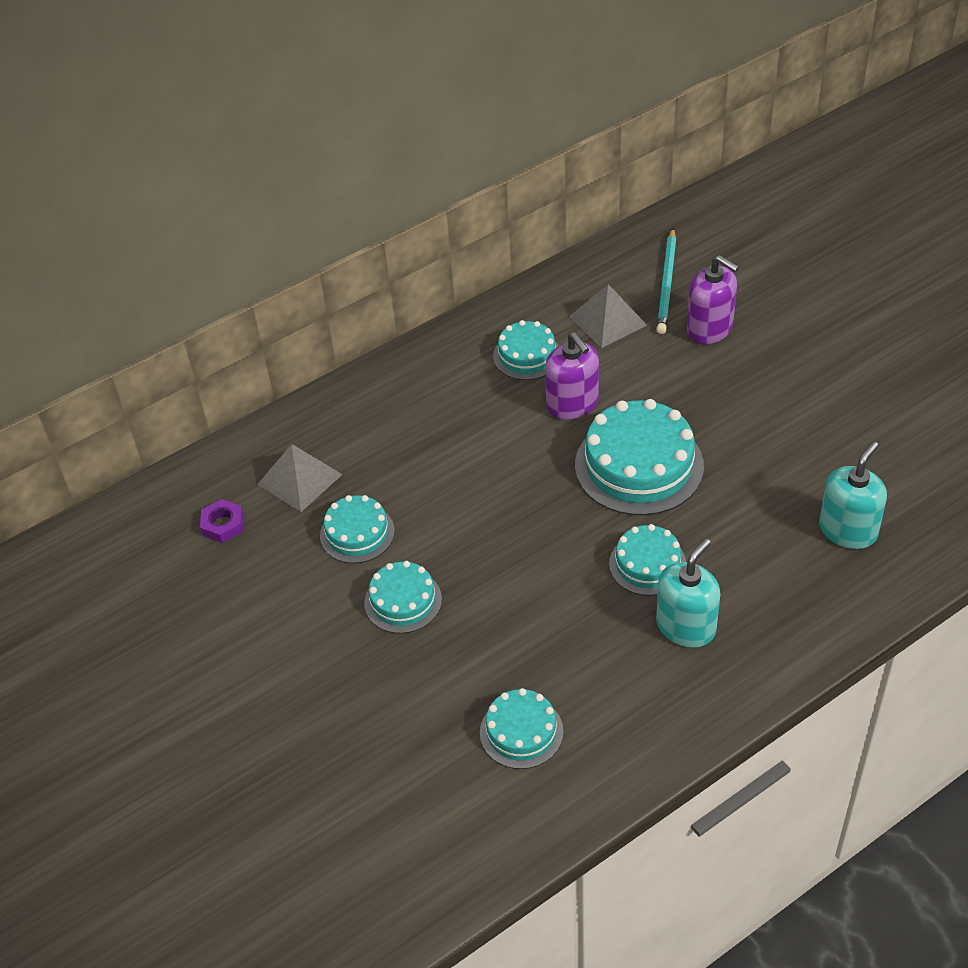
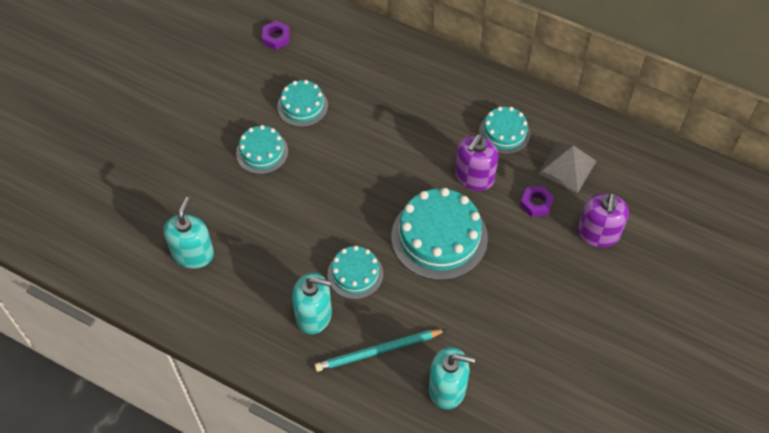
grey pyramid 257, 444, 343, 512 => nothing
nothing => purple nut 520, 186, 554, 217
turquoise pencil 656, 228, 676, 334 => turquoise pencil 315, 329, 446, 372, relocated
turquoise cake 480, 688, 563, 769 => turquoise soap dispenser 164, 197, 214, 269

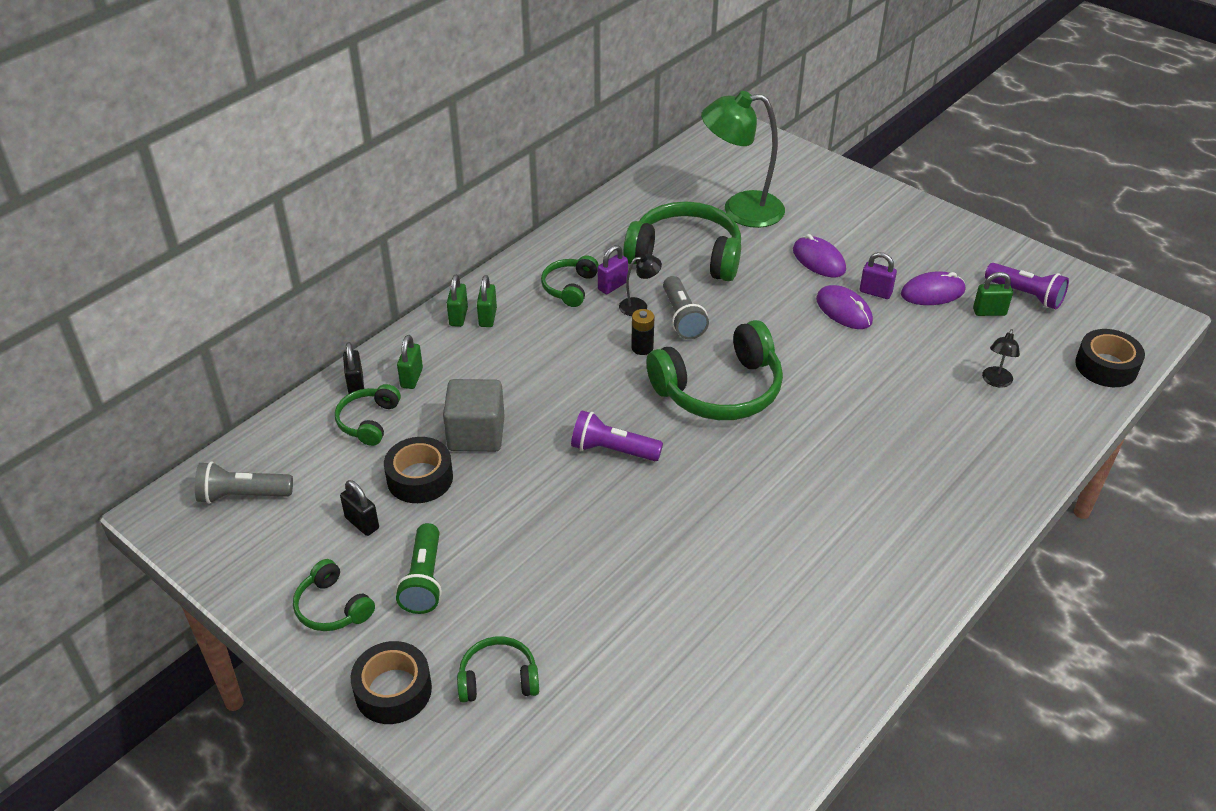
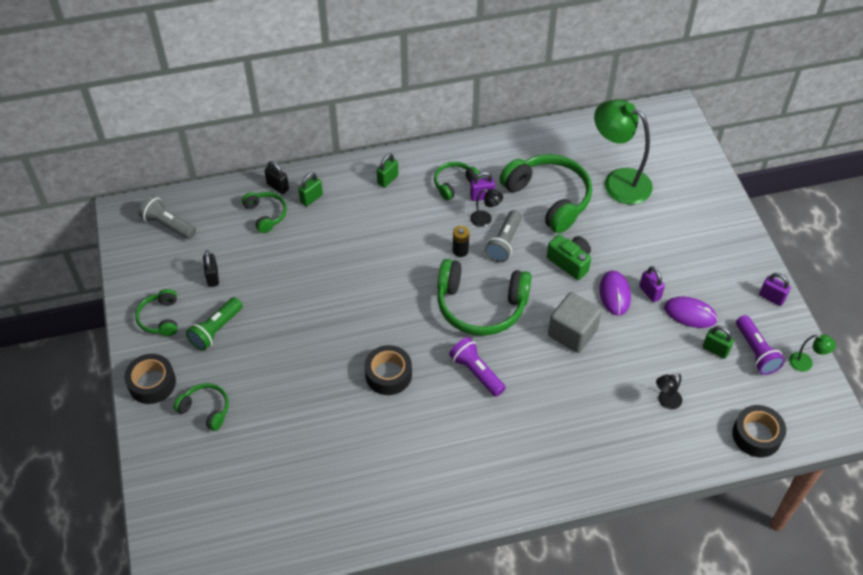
green padlock 447, 275, 468, 327 => nothing
purple mouse 793, 234, 846, 277 => nothing
nothing => green camera 547, 235, 591, 280
nothing => purple padlock 759, 273, 791, 306
nothing => green lamp 789, 335, 836, 372
black tape 384, 437, 453, 503 => black tape 364, 345, 412, 395, relocated
grey cube 443, 379, 505, 452 => grey cube 548, 292, 602, 353, relocated
purple flashlight 571, 410, 663, 461 => purple flashlight 449, 337, 506, 397, relocated
green headphones 335, 384, 401, 446 => green headphones 242, 192, 287, 233, 105 degrees clockwise
black padlock 343, 342, 364, 394 => black padlock 264, 161, 289, 194, 75 degrees counterclockwise

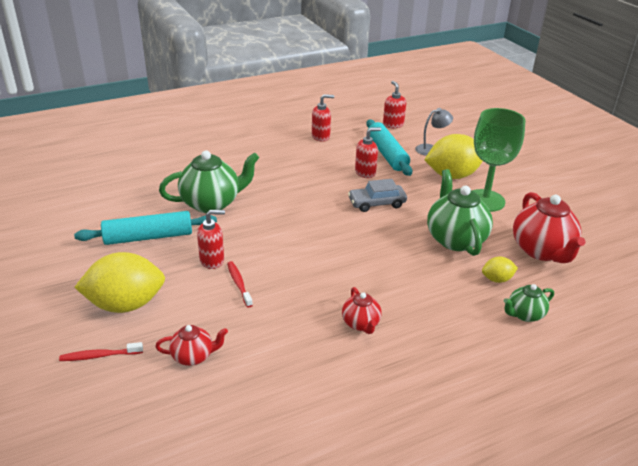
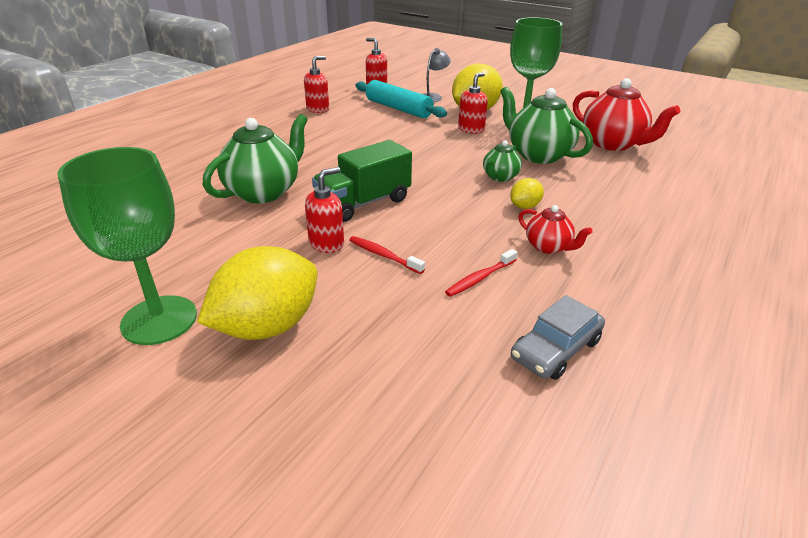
turquoise rolling pin 74, 211, 217, 245 => nothing
red teapot 155, 325, 228, 366 => nothing
nothing => green goblet 58, 147, 197, 345
nothing => green truck 312, 140, 412, 222
red toothbrush 59, 342, 143, 361 => red toothbrush 445, 249, 518, 297, relocated
grey car 348, 179, 407, 212 => grey car 511, 295, 605, 380, relocated
red soap dispenser 355, 127, 381, 178 => red soap dispenser 458, 72, 488, 134, relocated
yellow lemon 482, 257, 518, 283 => yellow lemon 510, 178, 544, 209, relocated
green teapot 504, 284, 554, 322 => green teapot 483, 140, 522, 182, relocated

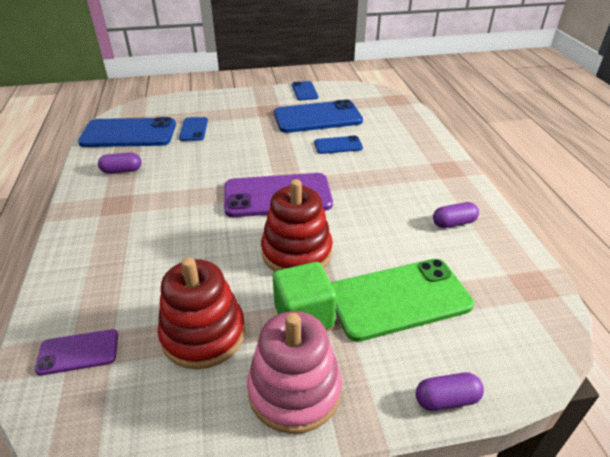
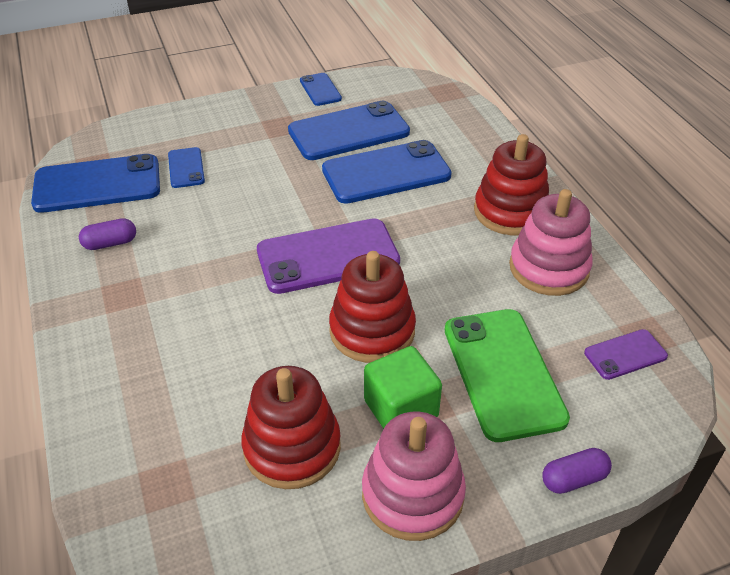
nothing => red stacking toy 474, 134, 549, 235
purple phone 35, 329, 118, 375 => purple phone 584, 329, 668, 380, relocated
purple capsule 433, 202, 479, 228 => pink stacking toy 509, 189, 593, 296
green phone 331, 259, 474, 342 => green phone 445, 309, 570, 442, 75 degrees counterclockwise
blue phone 314, 136, 363, 154 => blue phone 322, 140, 452, 204, x1.99

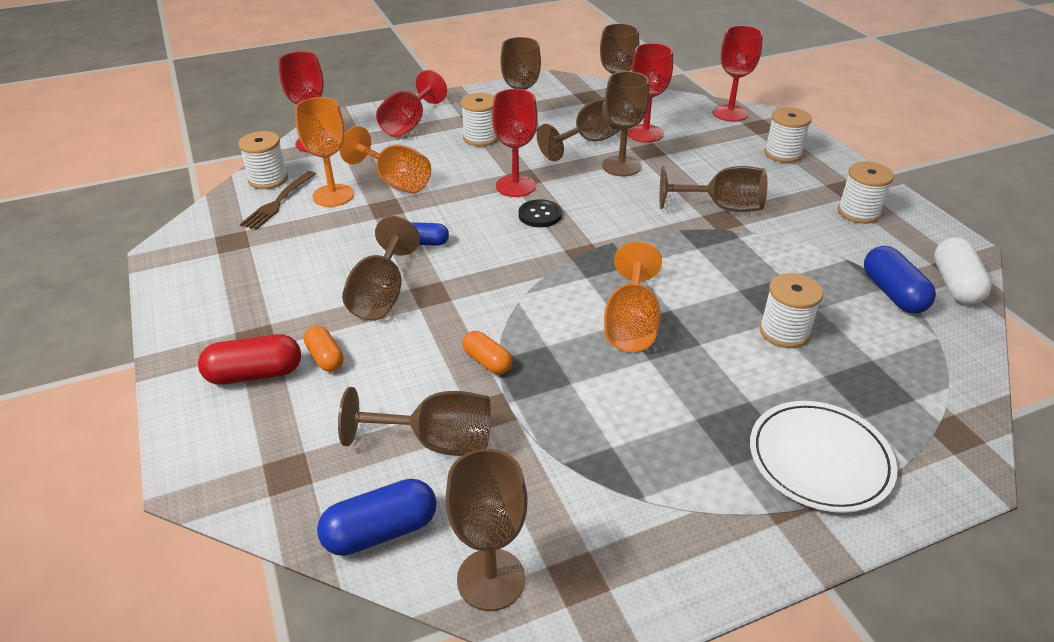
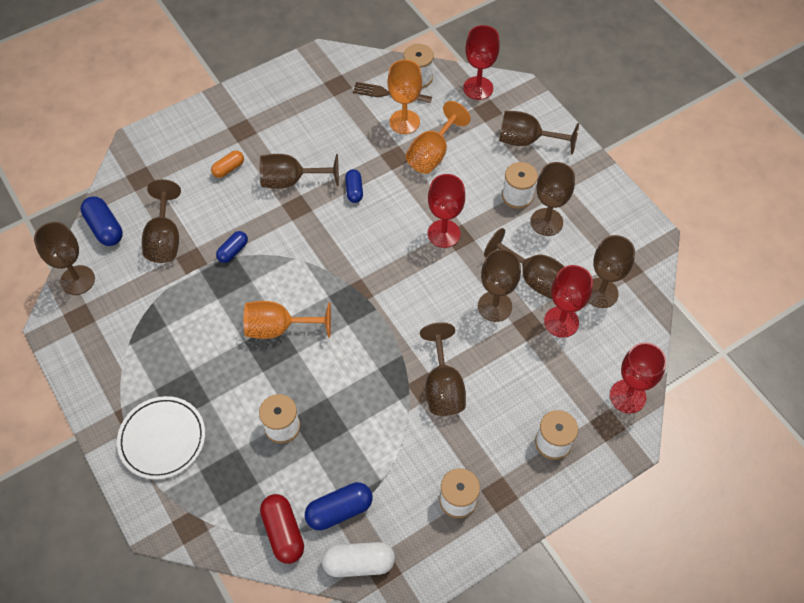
black button 519, 199, 562, 227 => nothing
red capsule 198, 334, 301, 384 => red capsule 260, 494, 304, 564, relocated
red goblet 376, 70, 447, 137 => brown goblet 499, 111, 579, 155
orange capsule 462, 331, 512, 374 => blue capsule 216, 231, 248, 263

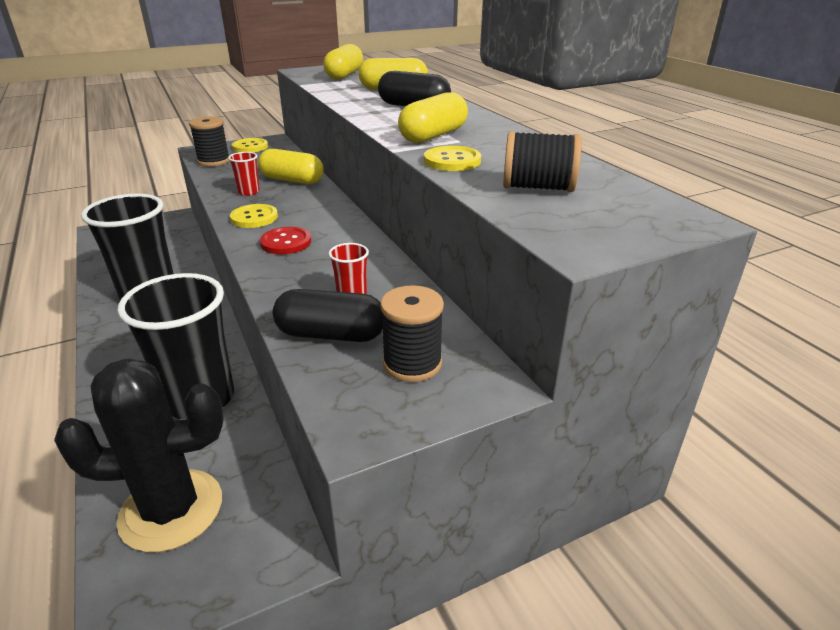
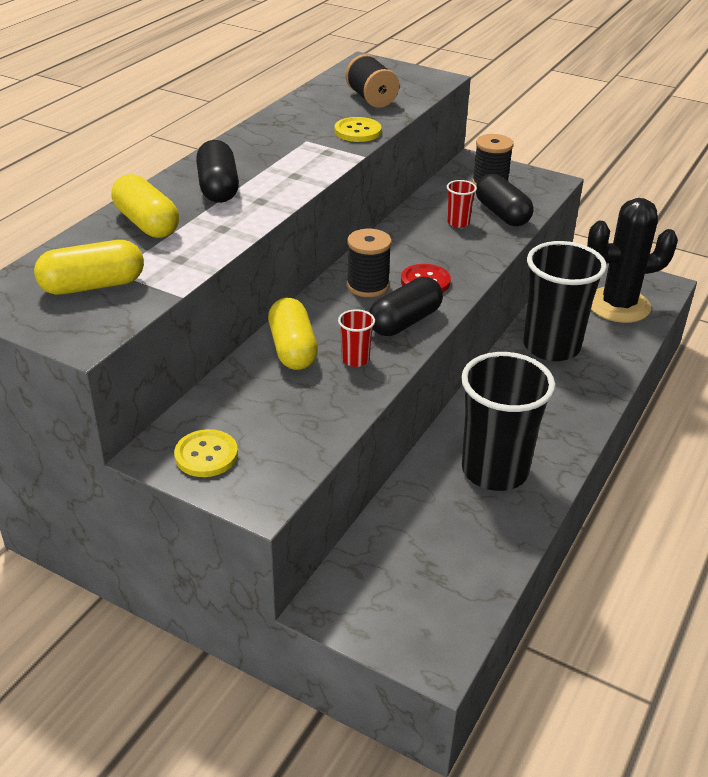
yellow capsule 398, 92, 468, 143 => nothing
black spool 189, 117, 230, 166 => black spool 347, 229, 392, 297, relocated
yellow button 230, 204, 278, 228 => black capsule 369, 277, 443, 336
black cactus 54, 358, 224, 552 => black cactus 587, 198, 678, 323, 60 degrees counterclockwise

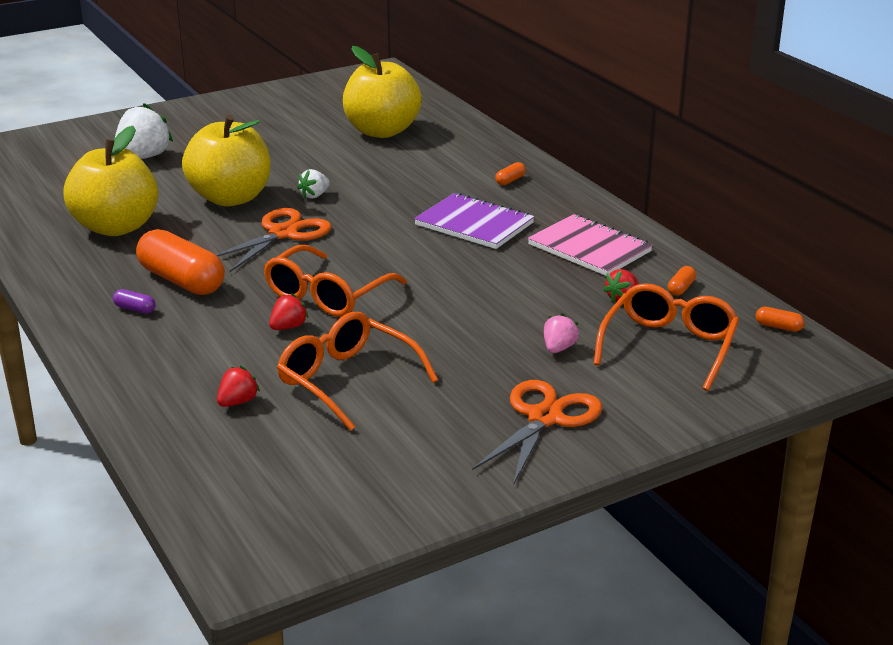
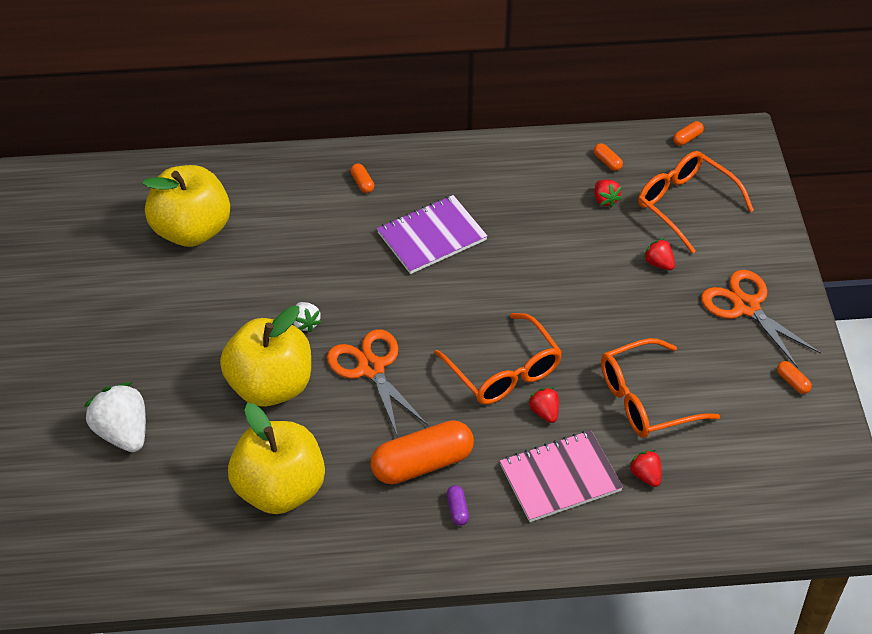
nothing => orange capsule 777, 361, 812, 394
pink notebook 528, 214, 653, 276 => pink notebook 500, 430, 623, 522, relocated
pink strawberry 544, 313, 579, 353 => red strawberry 643, 238, 675, 270
purple capsule 113, 289, 156, 314 => purple capsule 447, 485, 469, 526, 60 degrees counterclockwise

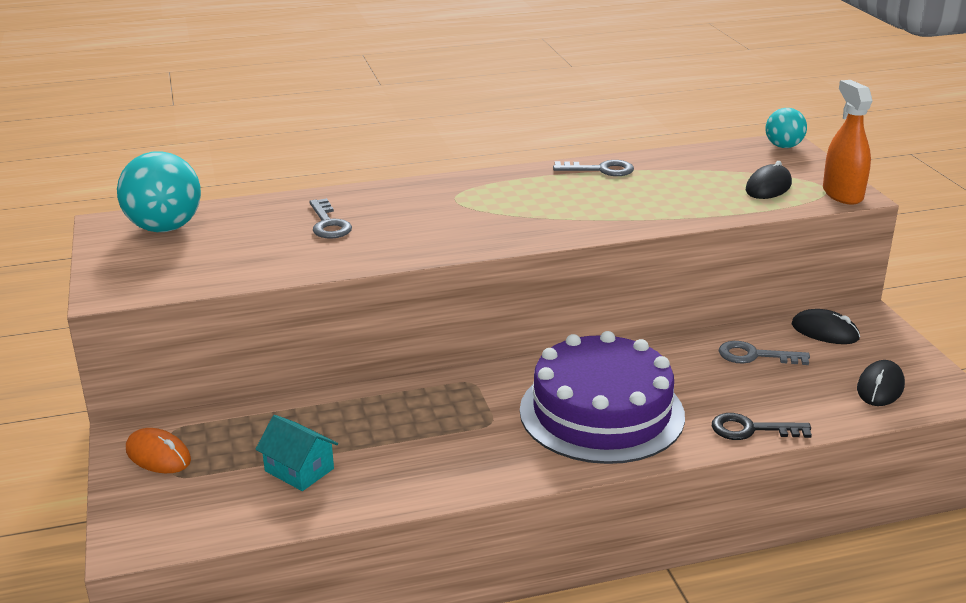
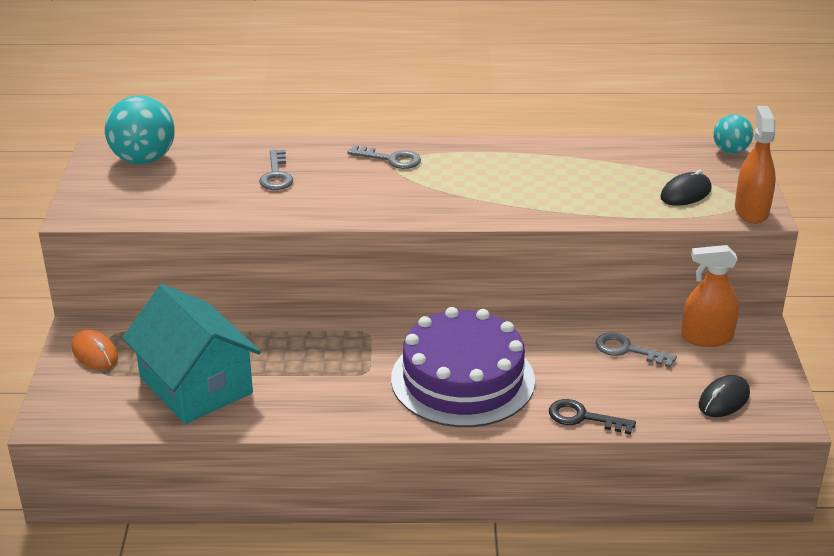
grey key 553, 160, 634, 176 => grey key 347, 145, 421, 169, relocated
black mouse 792, 309, 860, 344 => orange spray bottle 681, 245, 739, 347
turquoise house 255, 415, 338, 491 => turquoise house 122, 284, 261, 424, x2.11

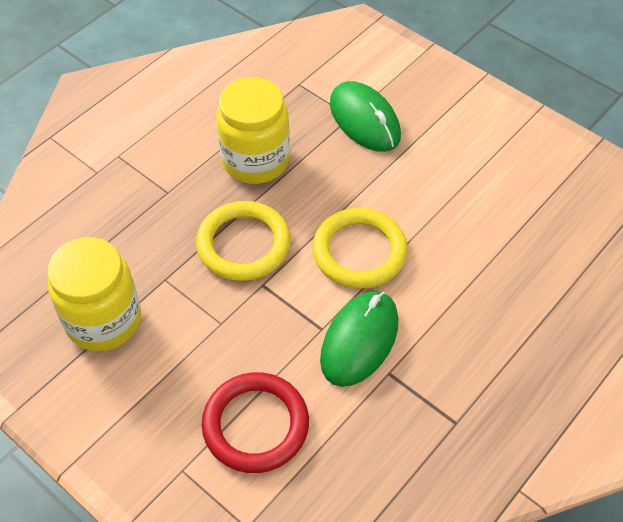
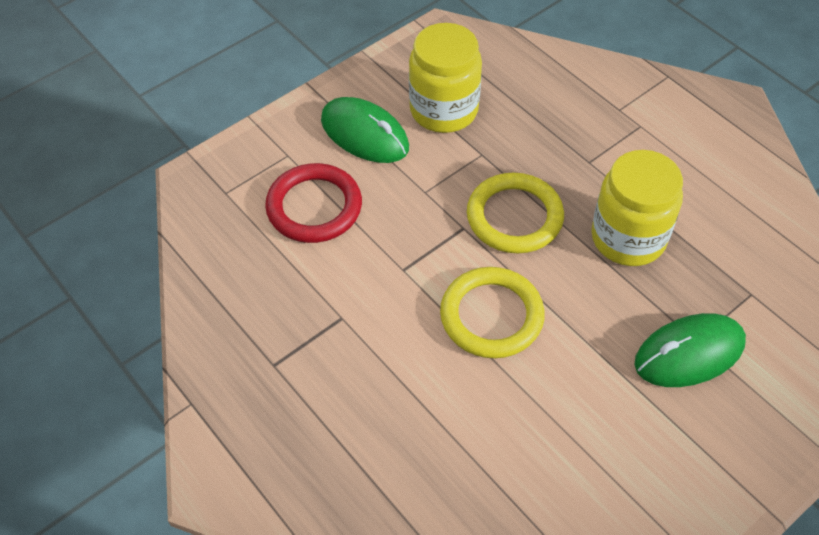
green mouse 320, 291, 398, 387 => green mouse 321, 97, 409, 163, relocated

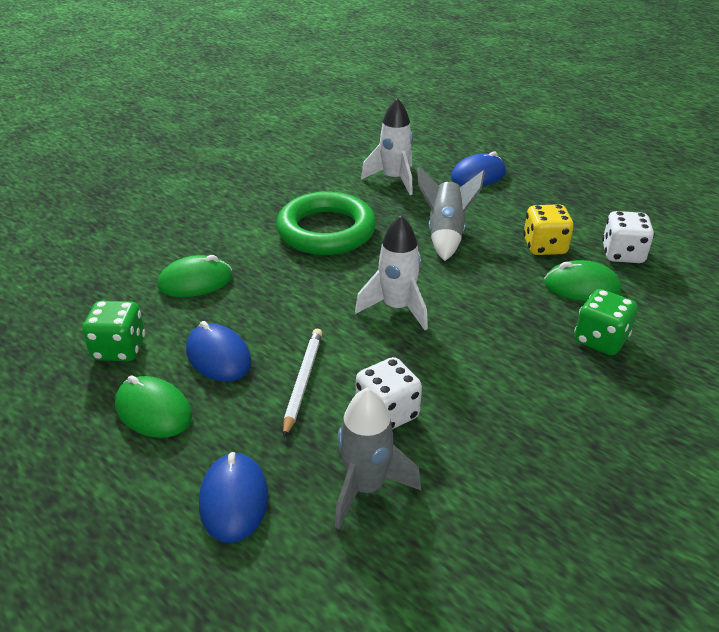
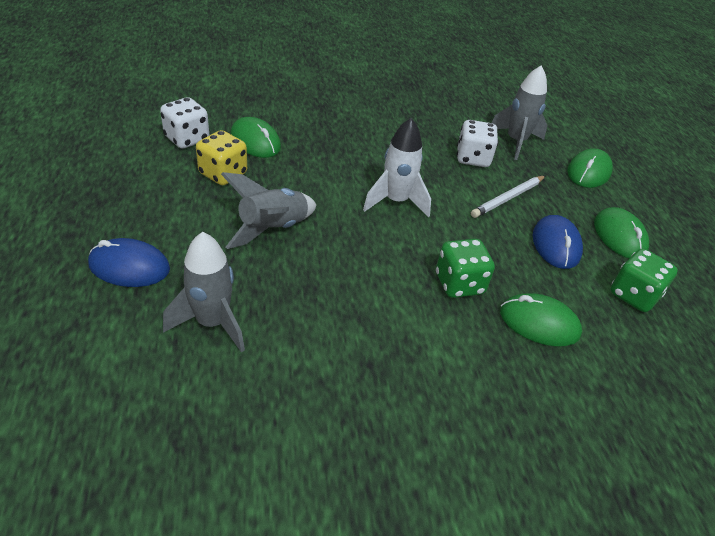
green ring 276, 191, 376, 255 => nothing
green dice 574, 289, 638, 355 => green dice 436, 239, 495, 298, relocated
blue mouse 199, 452, 269, 543 => green mouse 567, 148, 613, 188
white rocket 361, 98, 413, 195 => grey rocket 163, 232, 245, 353

